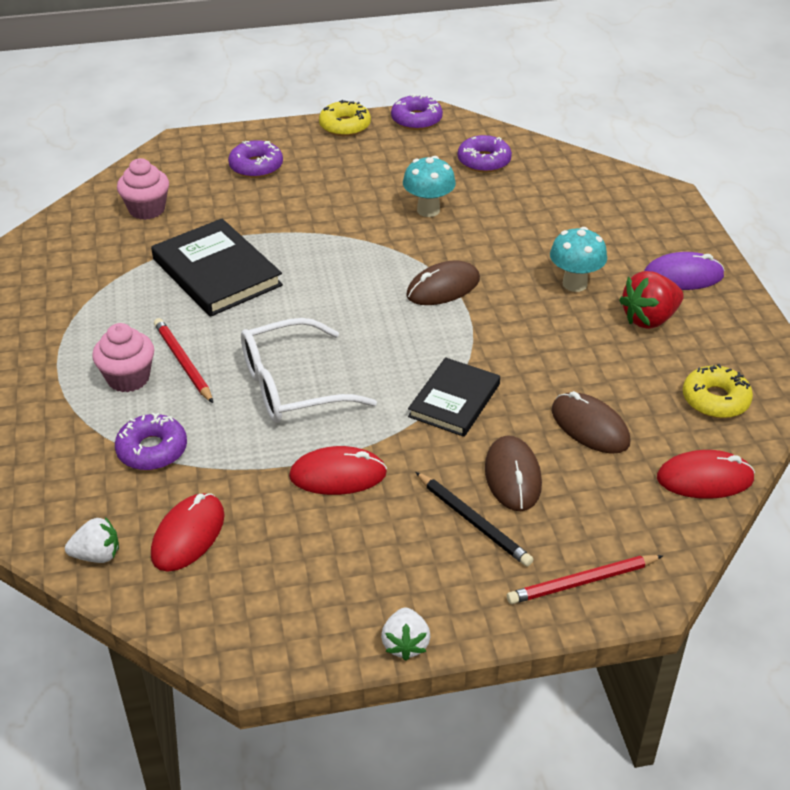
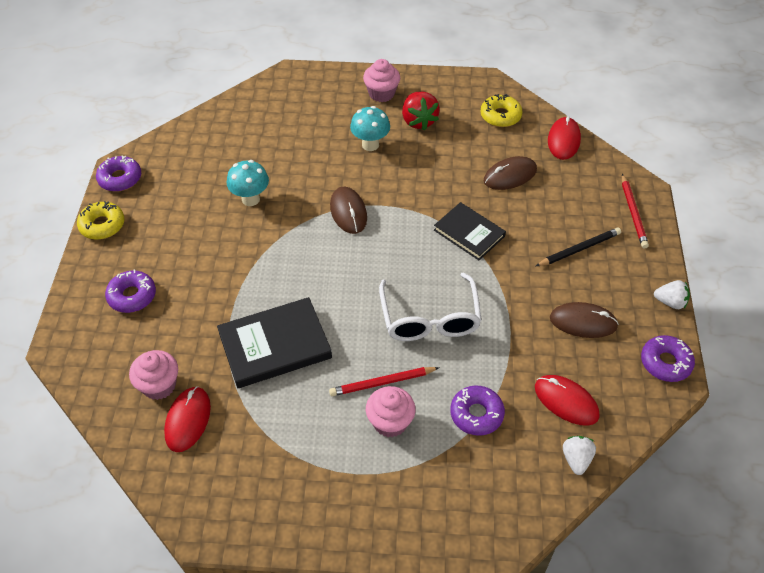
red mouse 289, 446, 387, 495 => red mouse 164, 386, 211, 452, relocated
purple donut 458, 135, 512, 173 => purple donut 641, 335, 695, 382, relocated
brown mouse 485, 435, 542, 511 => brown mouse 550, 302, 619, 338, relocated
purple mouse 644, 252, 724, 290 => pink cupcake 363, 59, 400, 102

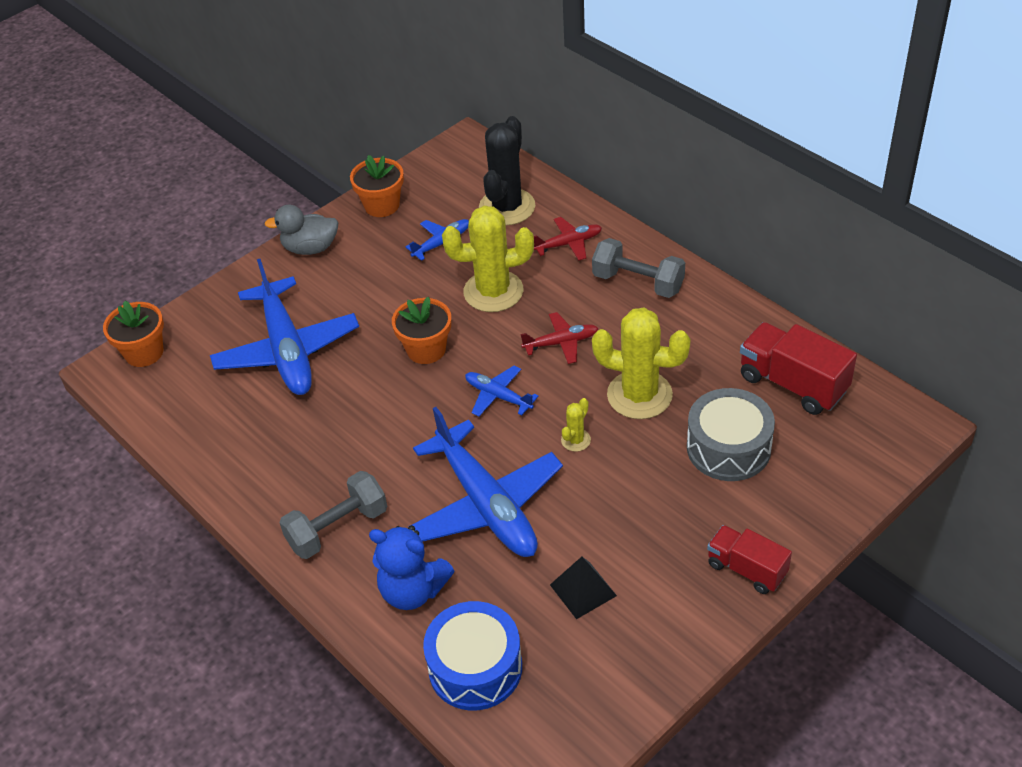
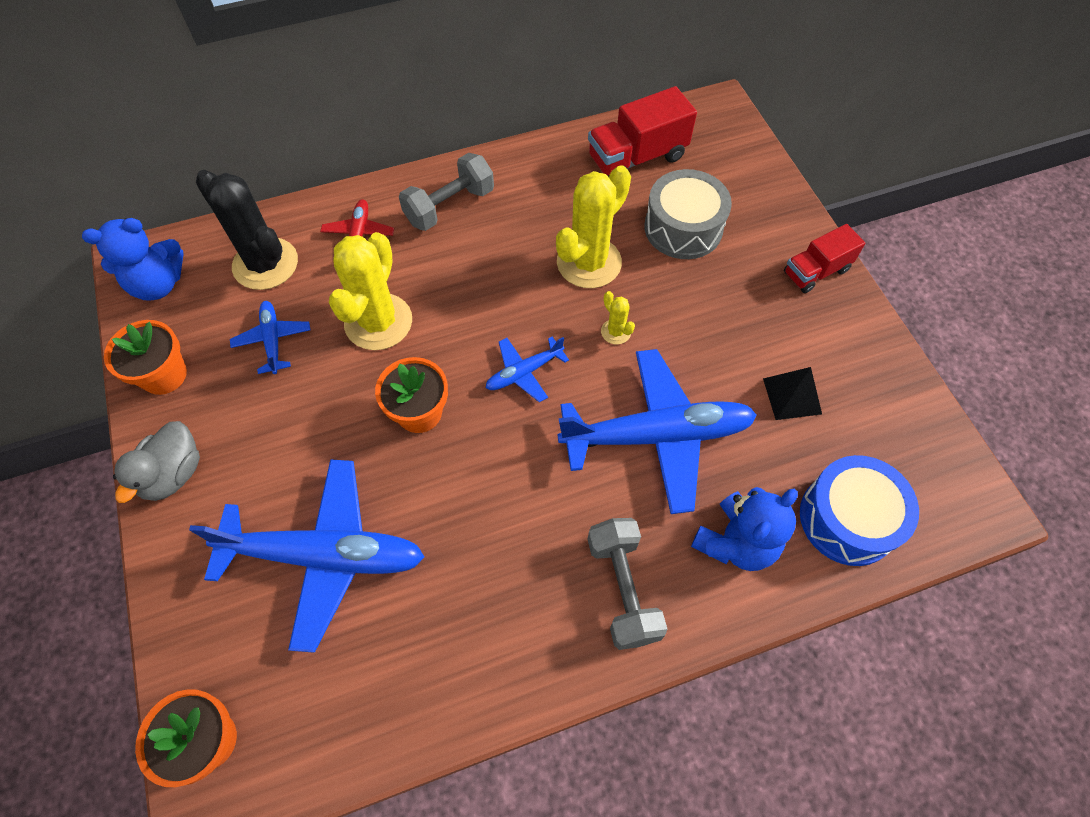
red plane 520, 312, 599, 364 => nothing
nothing => blue teddy bear 82, 218, 184, 301

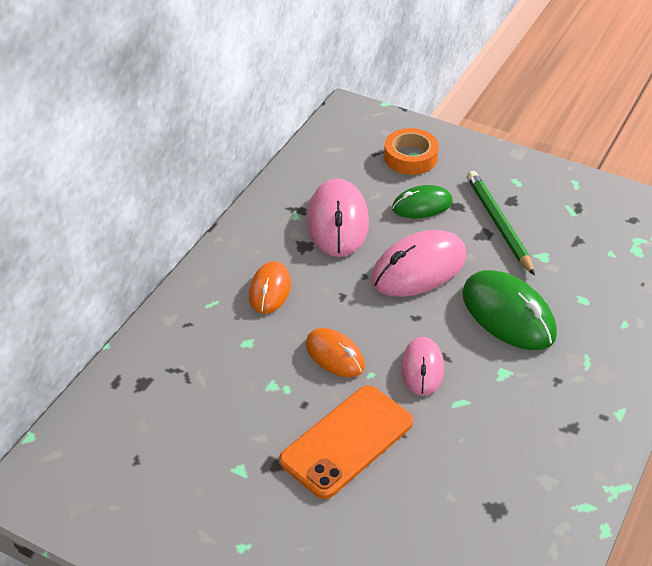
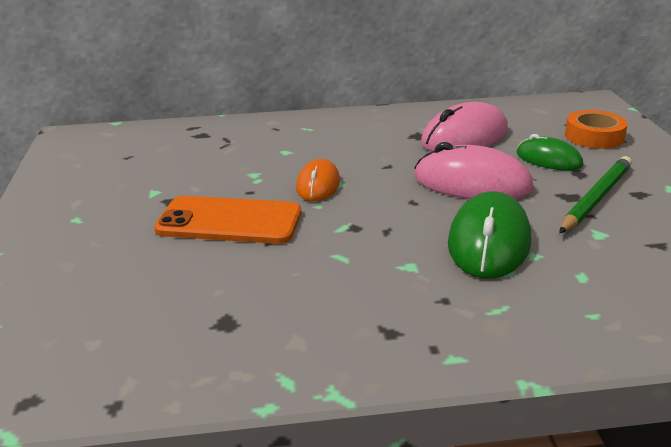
orange mouse 249, 261, 291, 314 => nothing
pink mouse 401, 337, 444, 396 => nothing

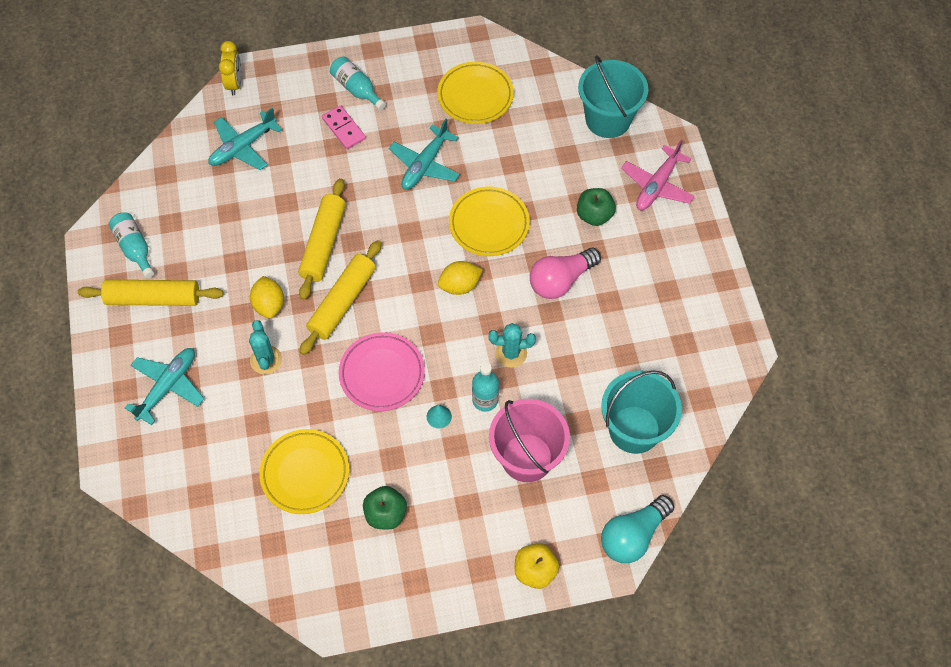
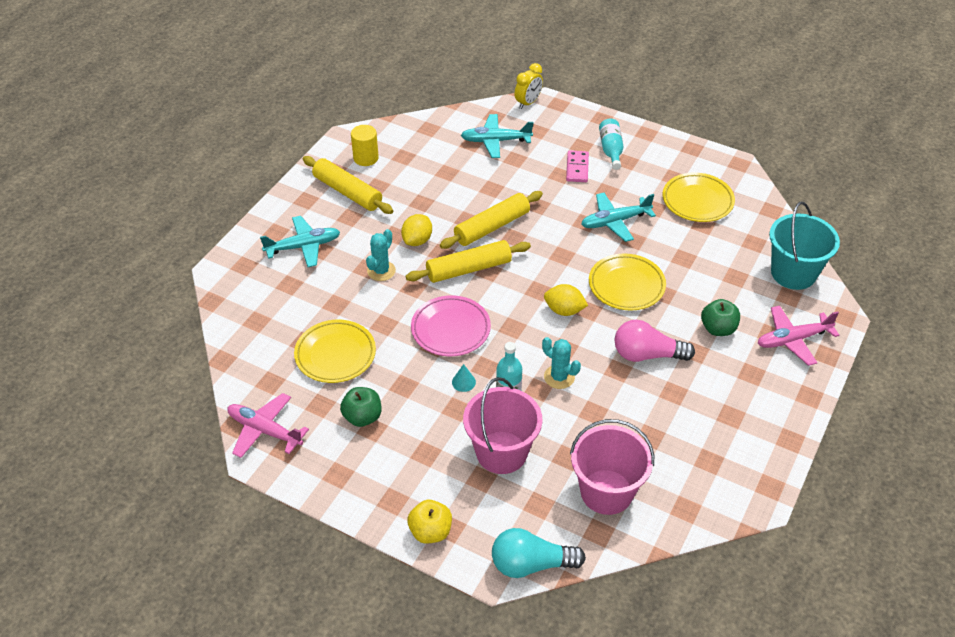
nothing => pink plane 227, 393, 309, 458
turquoise bottle 109, 212, 154, 279 => yellow cylinder 351, 125, 379, 166
turquoise bucket 601, 370, 682, 454 => pink bucket 570, 419, 654, 515

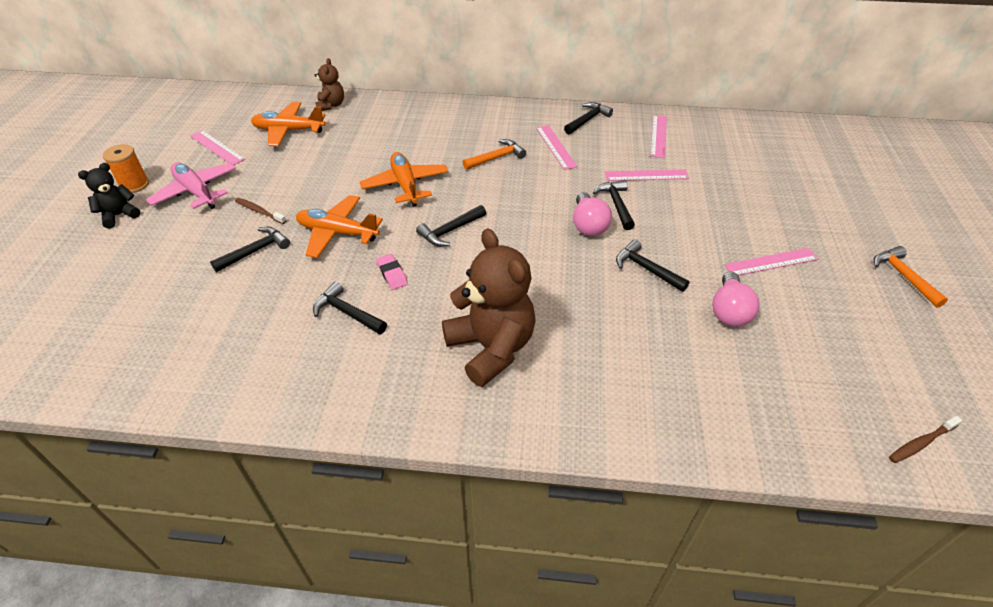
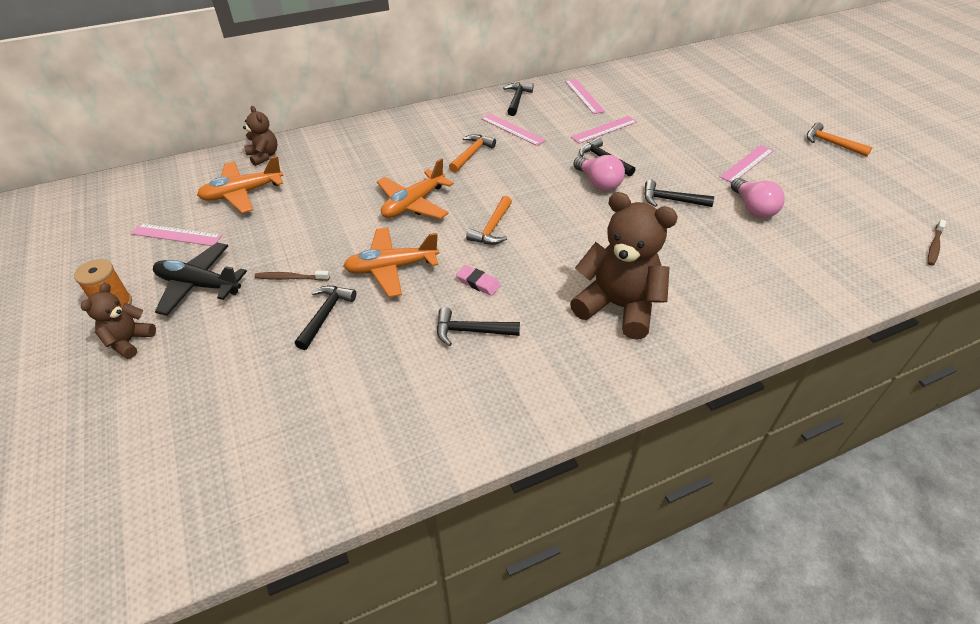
black teddy bear 78, 163, 140, 228 => brown teddy bear 81, 283, 156, 359
pink plane 146, 162, 236, 209 => black plane 153, 242, 247, 316
black hammer 416, 205, 486, 246 => orange hammer 466, 196, 512, 245
orange plane 360, 152, 449, 207 => orange plane 377, 158, 454, 219, 90 degrees counterclockwise

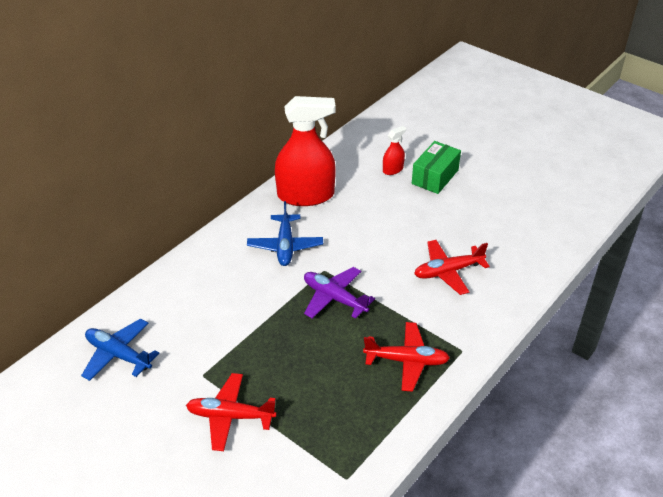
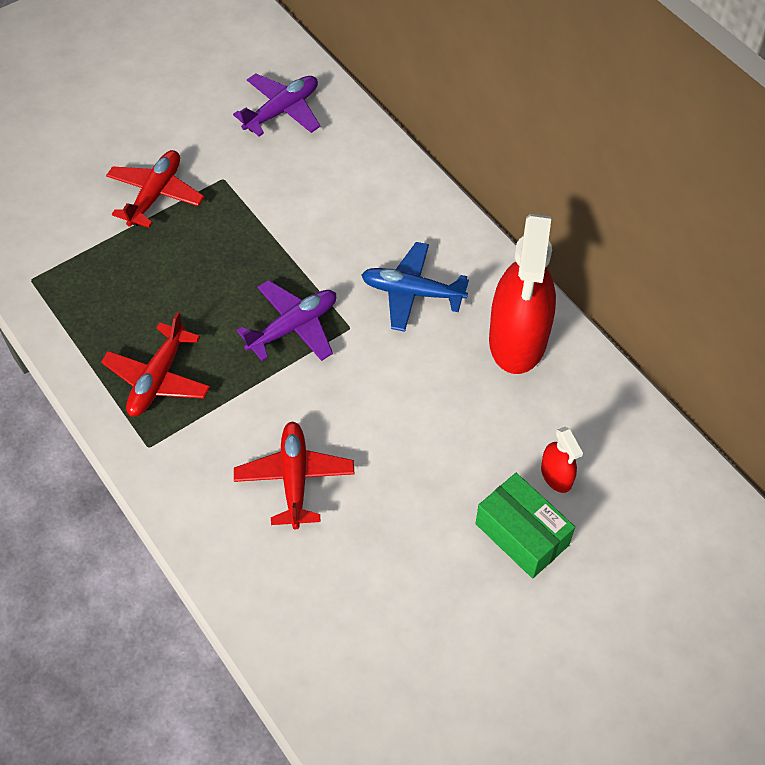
blue plane 81, 318, 160, 381 => purple plane 233, 74, 321, 136

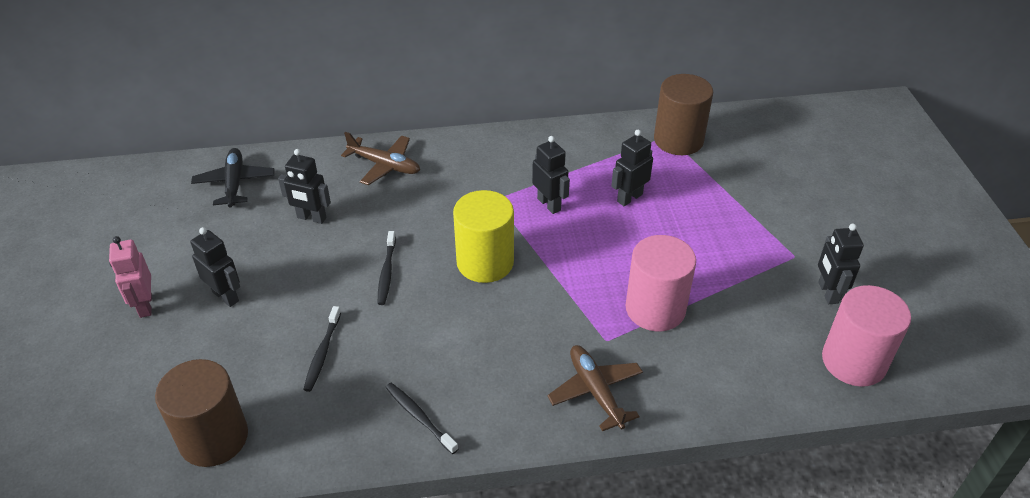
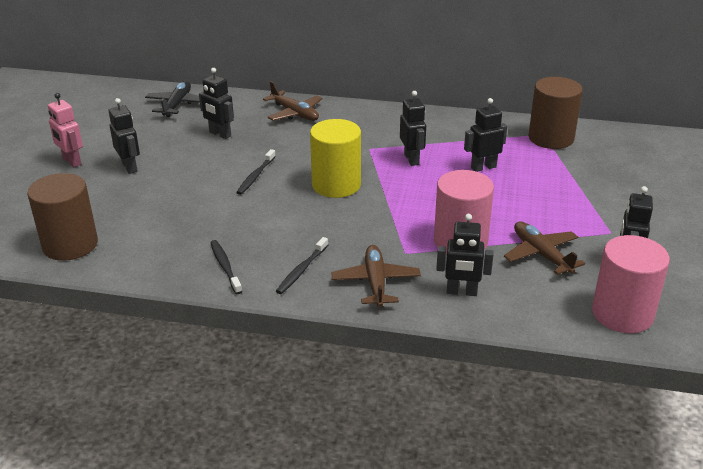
nothing => black robot 436, 214, 494, 296
nothing => brown plane 504, 221, 585, 275
black toothbrush 303, 306, 341, 392 => black toothbrush 276, 237, 328, 294, relocated
pink robot 109, 236, 152, 318 => pink robot 48, 93, 83, 167, 45 degrees counterclockwise

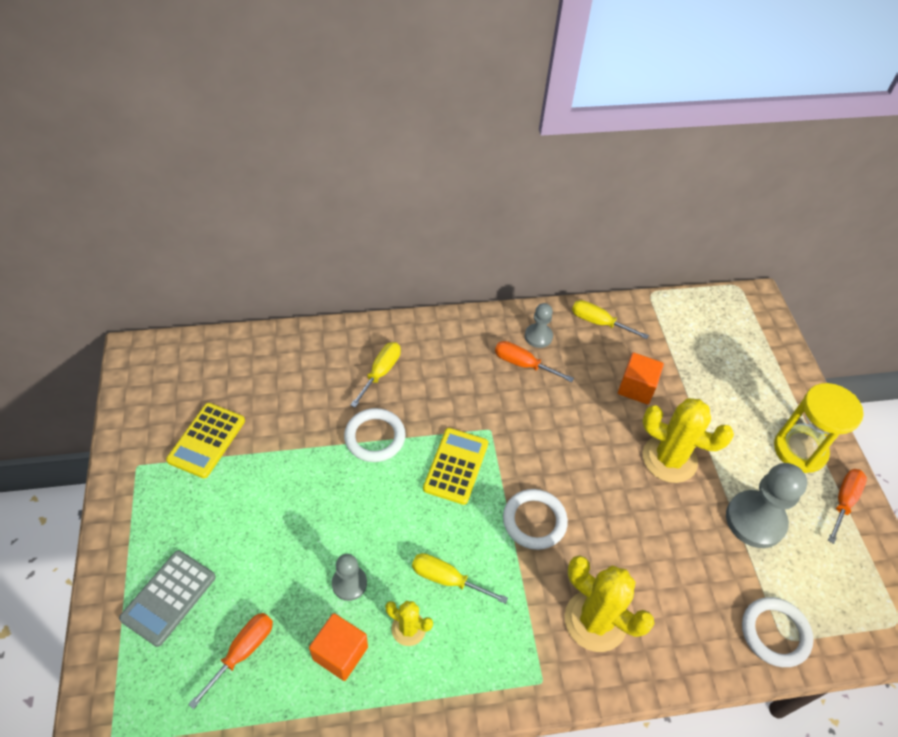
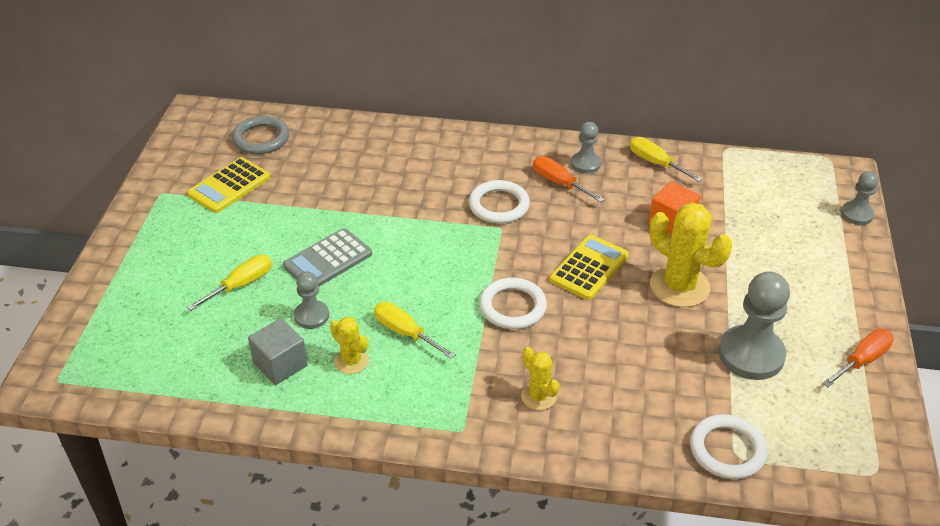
orange screwdriver 188, 613, 273, 709 => nothing
yellow hourglass 774, 383, 864, 473 => nothing
nothing => grey ring 232, 116, 289, 154
nothing => grey pawn 841, 172, 878, 225
grey calculator 119, 550, 216, 647 => grey calculator 283, 228, 372, 286, relocated
white ring 344, 408, 406, 462 => white ring 469, 180, 530, 223, relocated
yellow screwdriver 351, 342, 401, 407 => yellow screwdriver 187, 254, 272, 311, relocated
yellow calculator 423, 428, 488, 505 => yellow calculator 550, 234, 629, 300, relocated
orange cube 309, 613, 368, 681 => grey cube 248, 318, 308, 385
yellow cactus 565, 555, 654, 652 => yellow cactus 521, 347, 560, 410, x0.54

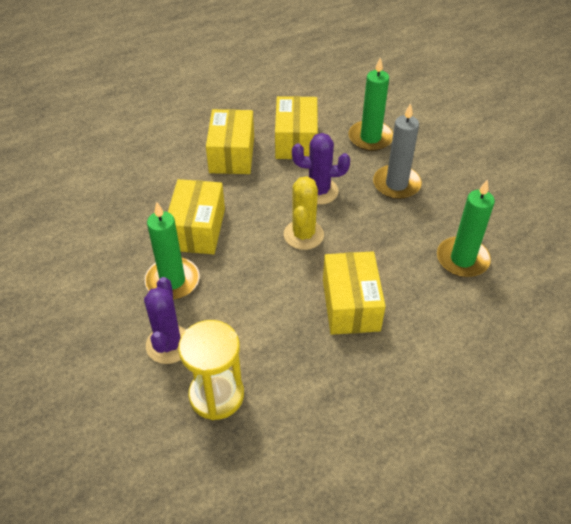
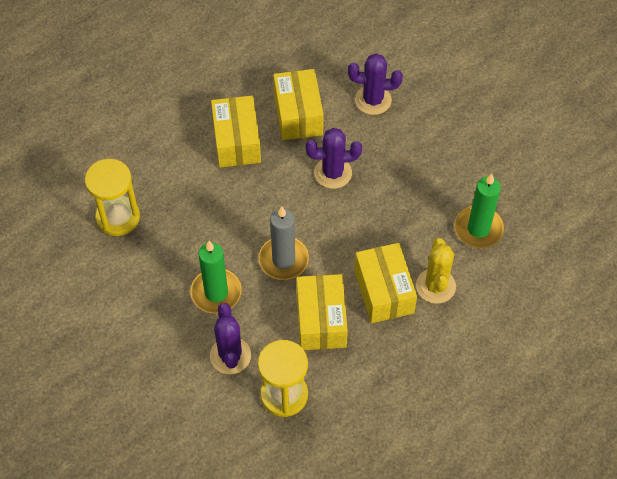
nothing => yellow hourglass 85, 159, 140, 236
yellow box 168, 179, 225, 254 => yellow box 296, 274, 348, 350, relocated
yellow cactus 284, 176, 324, 250 => yellow cactus 416, 238, 456, 304, relocated
grey candle 373, 103, 422, 199 => grey candle 259, 206, 309, 280, relocated
green candle 348, 57, 393, 151 => purple cactus 348, 53, 403, 115

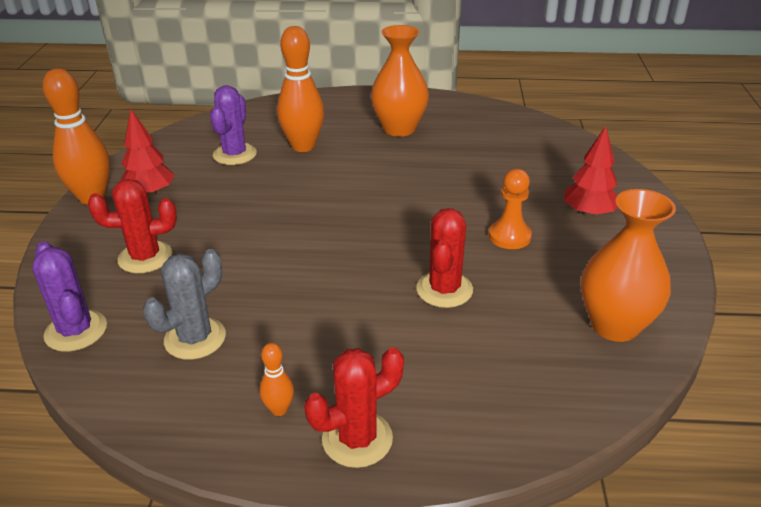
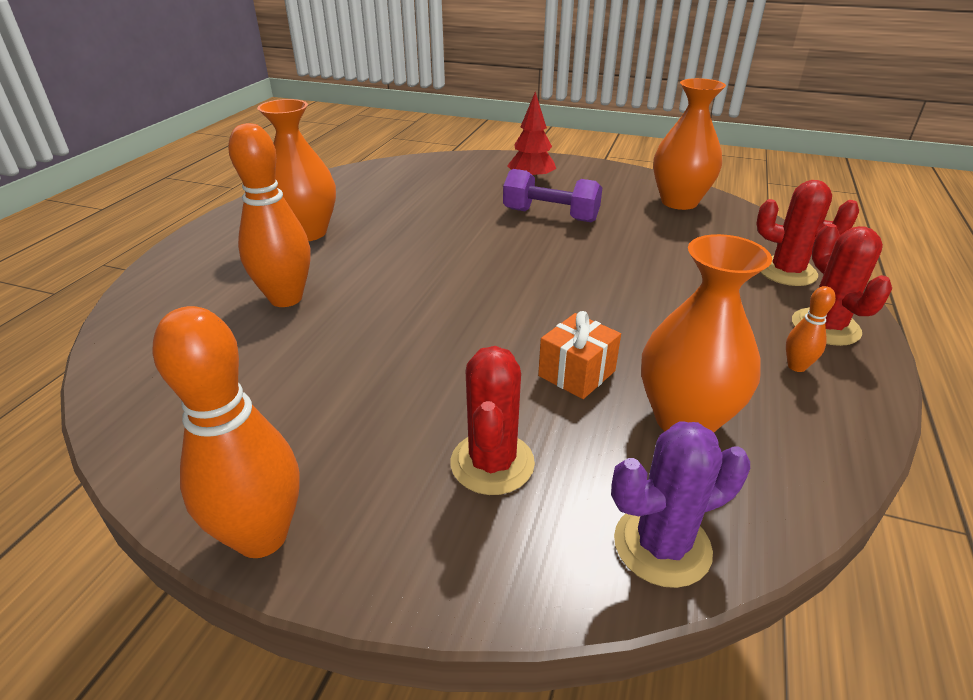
red tree 121, 109, 175, 197 => nothing
purple cactus 210, 85, 257, 165 => nothing
nothing => orange gift 538, 311, 621, 399
red cactus 416, 208, 473, 308 => red cactus 756, 180, 859, 286, relocated
grey cactus 143, 249, 226, 360 => orange vase 641, 234, 772, 432
orange pawn 489, 169, 532, 249 => purple dumbbell 503, 169, 602, 222

